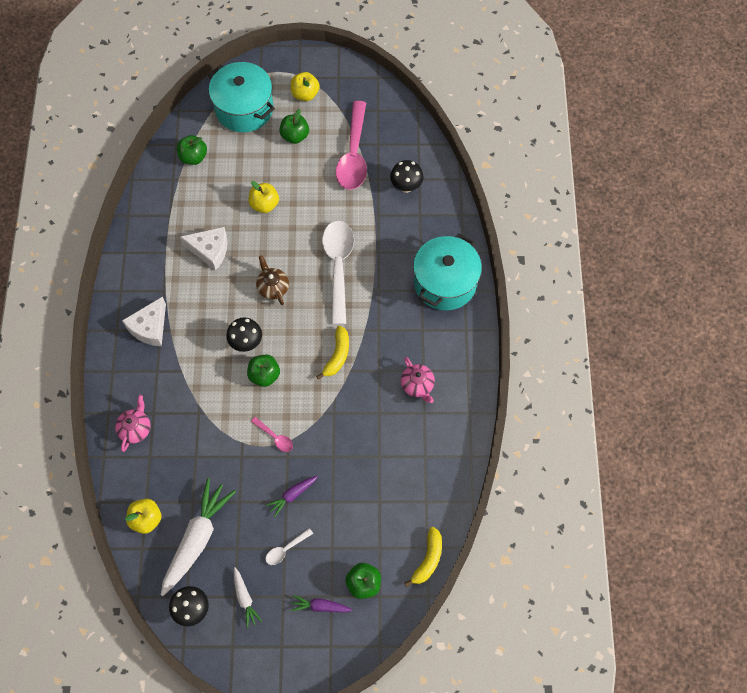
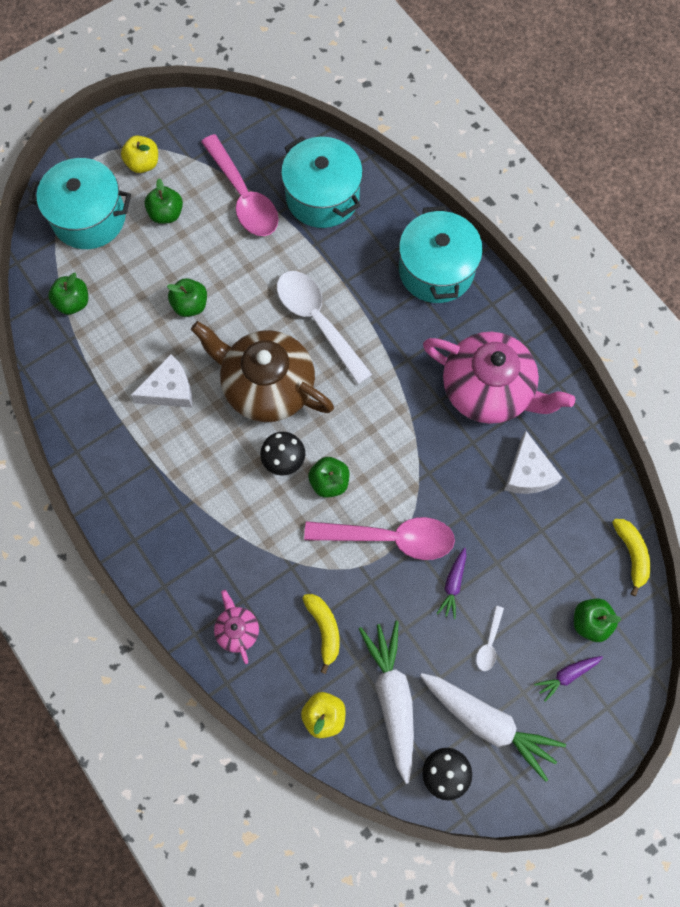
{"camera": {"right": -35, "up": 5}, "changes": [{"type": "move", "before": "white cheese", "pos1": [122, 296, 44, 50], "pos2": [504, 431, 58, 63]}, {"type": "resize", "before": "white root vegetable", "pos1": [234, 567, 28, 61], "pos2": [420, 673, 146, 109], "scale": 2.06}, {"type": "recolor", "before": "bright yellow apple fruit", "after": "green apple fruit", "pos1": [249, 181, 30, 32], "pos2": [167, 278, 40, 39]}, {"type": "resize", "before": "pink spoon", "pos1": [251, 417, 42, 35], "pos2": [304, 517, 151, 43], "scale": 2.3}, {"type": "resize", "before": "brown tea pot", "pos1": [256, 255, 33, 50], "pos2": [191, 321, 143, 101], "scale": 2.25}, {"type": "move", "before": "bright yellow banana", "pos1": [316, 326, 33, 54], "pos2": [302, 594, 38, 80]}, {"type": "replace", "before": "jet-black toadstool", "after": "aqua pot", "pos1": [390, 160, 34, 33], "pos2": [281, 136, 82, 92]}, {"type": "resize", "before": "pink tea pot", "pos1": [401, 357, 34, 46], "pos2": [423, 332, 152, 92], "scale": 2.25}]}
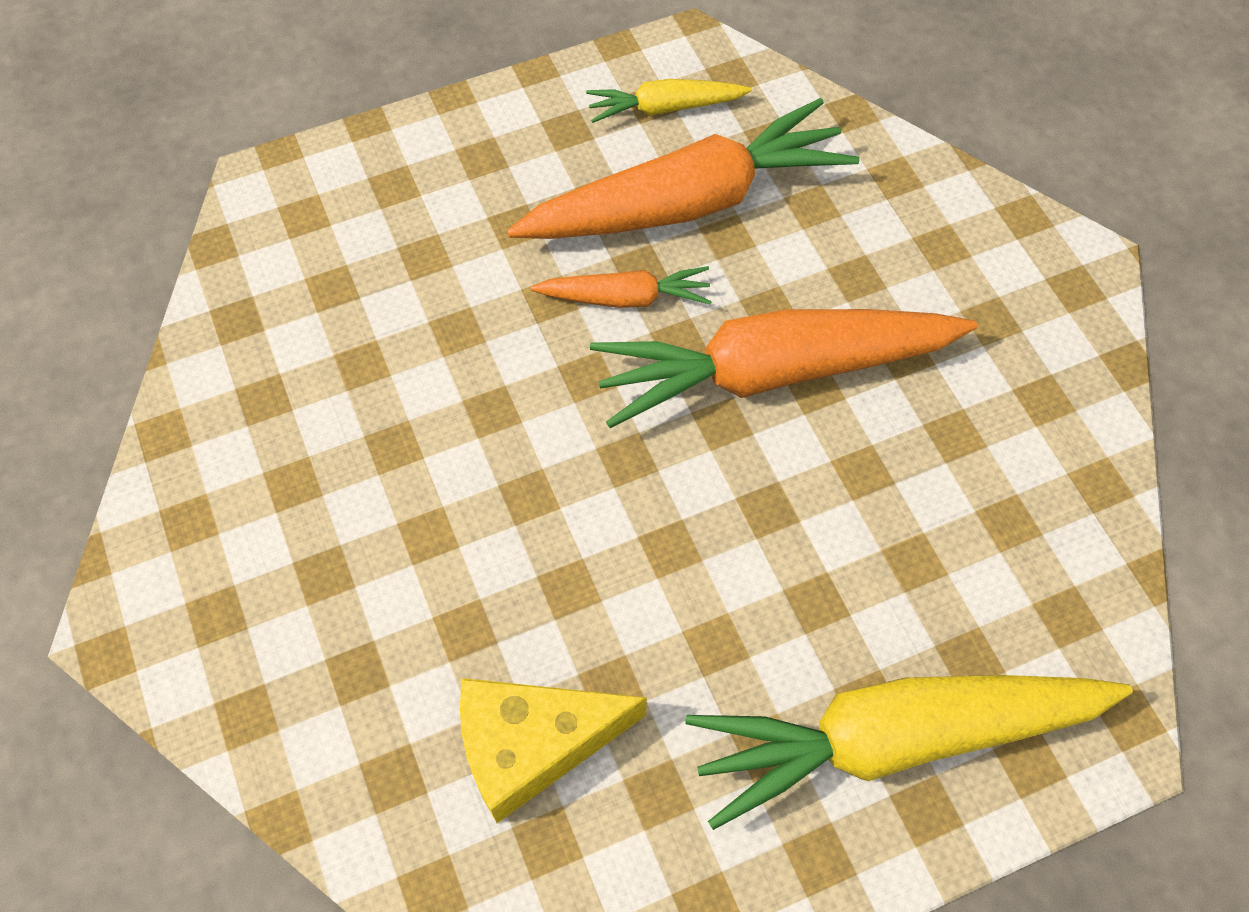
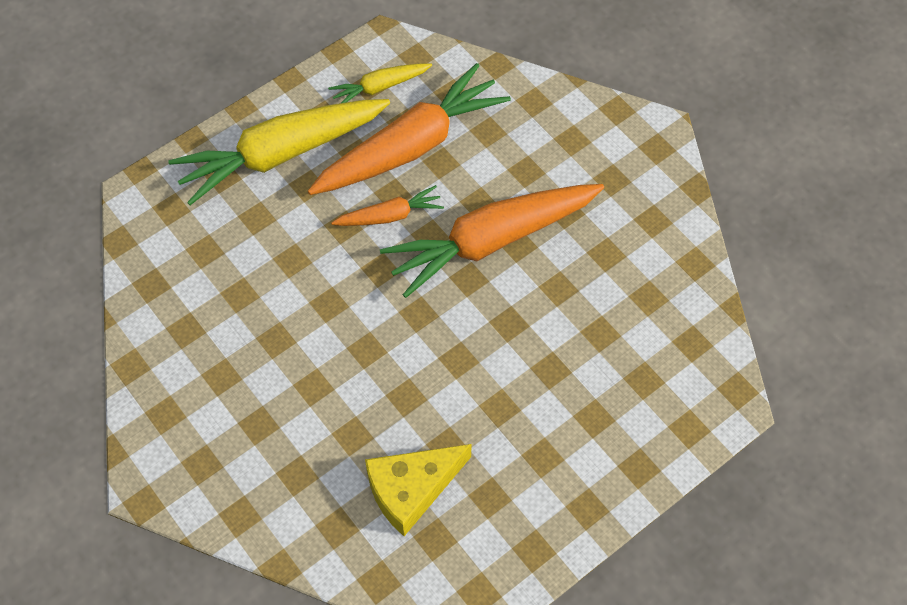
{"camera": {"right": -15, "up": 0}, "changes": [{"type": "move", "before": "bright yellow root vegetable", "pos1": [685, 675, 448, 155], "pos2": [168, 99, 222, 106]}]}
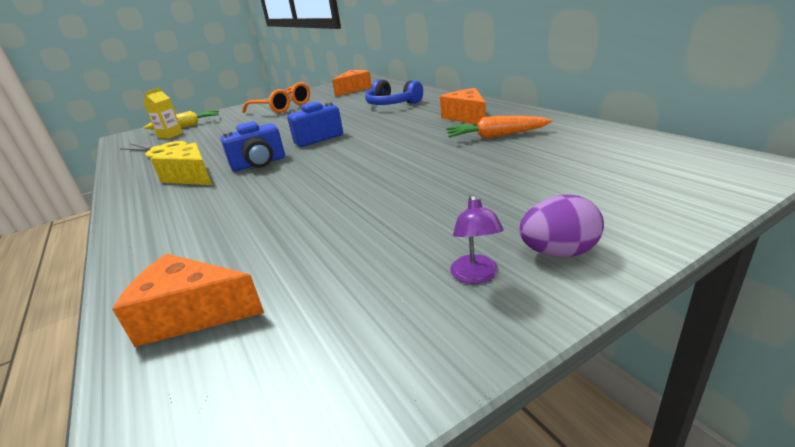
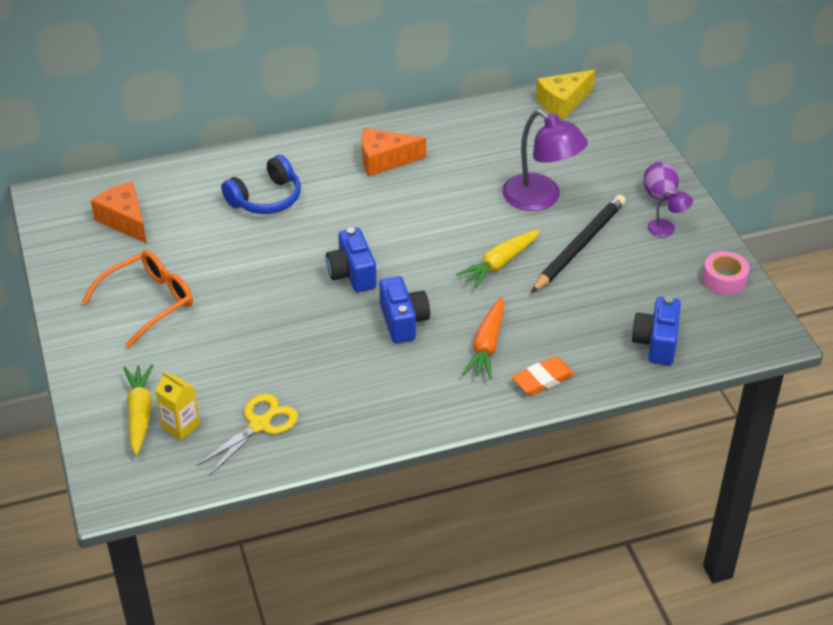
{"camera": {"right": -80, "up": 15}, "changes": [{"type": "replace", "before": "orange-coloured cheese", "after": "cobalt camera", "pos1": [112, 254, 152, 93], "pos2": [632, 296, 49, 69]}, {"type": "move", "before": "bright yellow cheese", "pos1": [151, 142, 61, 43], "pos2": [536, 70, 59, 50]}, {"type": "move", "before": "orange-coloured root vegetable", "pos1": [446, 116, 107, 23], "pos2": [462, 297, 42, 82]}, {"type": "insert", "after": "bright yellow root vegetable", "pos2": [456, 230, 84, 58]}, {"type": "insert", "after": "purple lamp", "pos2": [502, 110, 86, 101]}, {"type": "insert", "after": "orange-coloured gum eraser", "pos2": [512, 356, 63, 39]}, {"type": "insert", "after": "jet-black wooden pencil", "pos2": [531, 194, 95, 99]}, {"type": "insert", "after": "pink tape", "pos2": [702, 251, 47, 44]}]}
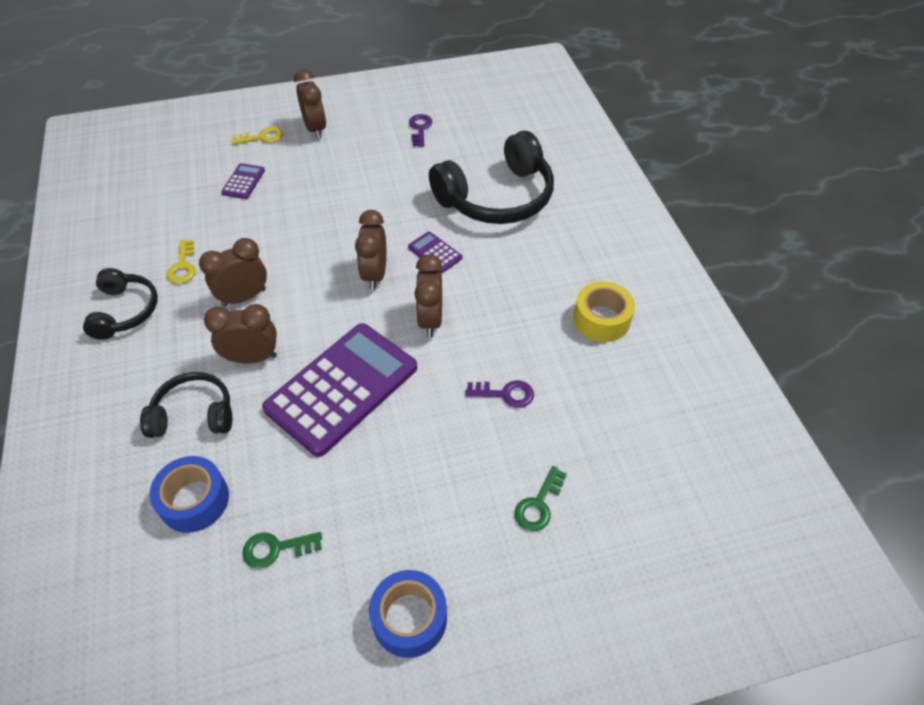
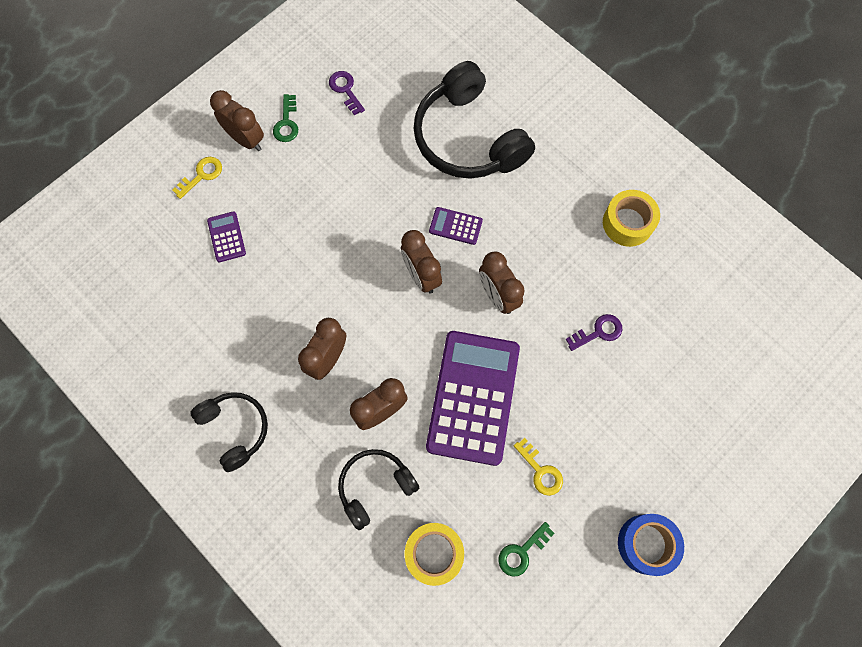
{"camera": {"right": -30, "up": 20}, "changes": [{"type": "recolor", "before": "cobalt tape", "after": "bright yellow tape", "pos1": [149, 456, 80, 77], "pos2": [404, 523, 60, 63]}, {"type": "move", "before": "bright yellow key", "pos1": [167, 240, 29, 44], "pos2": [514, 438, 49, 58]}, {"type": "rotate", "before": "jet-black over-ear headphones", "pos1": [429, 131, 125, 93], "pos2": [414, 61, 121, 118], "turn": 120}, {"type": "move", "before": "green key", "pos1": [514, 466, 53, 65], "pos2": [273, 94, 25, 48]}]}
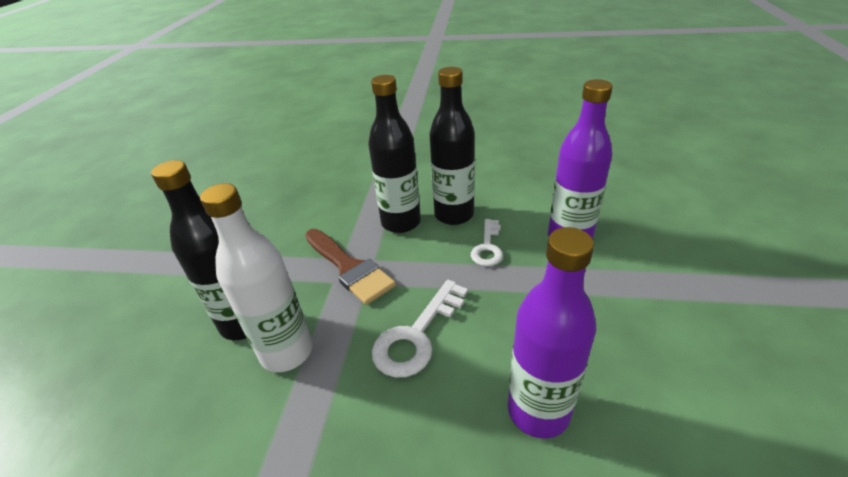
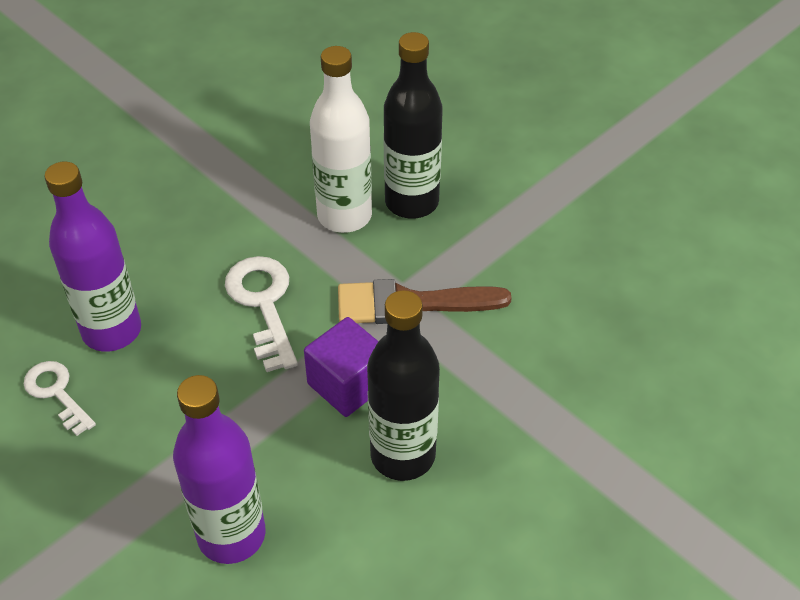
{"camera": {"right": 125, "up": 10}, "changes": [{"type": "delete", "before": "jet-black drink bottle", "pos1": [368, 75, 53, 158]}, {"type": "move", "before": "white key", "pos1": [471, 219, 32, 47], "pos2": [24, 361, 72, 75]}, {"type": "insert", "after": "purple cube", "pos2": [304, 317, 75, 100]}]}
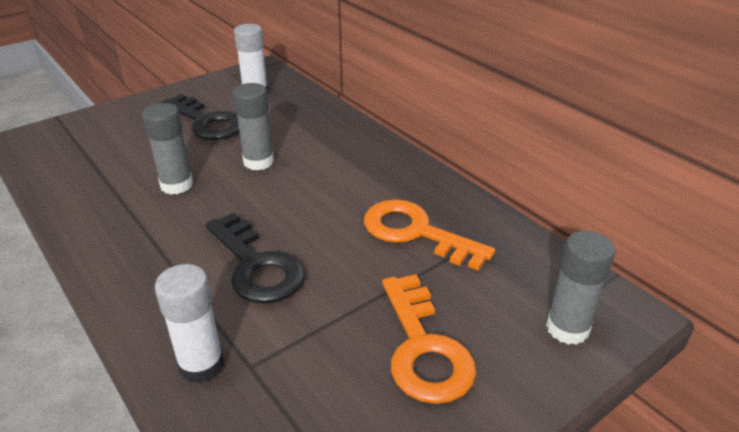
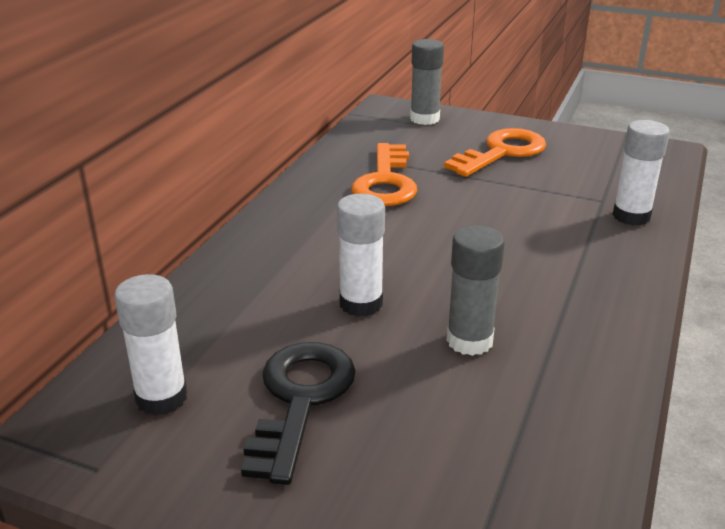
{"camera": {"right": -120, "up": -5}, "changes": [{"type": "delete", "before": "jet-black key", "pos1": [205, 213, 100, 91]}, {"type": "recolor", "before": "gray stick of glue", "after": "white stick of glue", "pos1": [233, 83, 41, 87], "pos2": [337, 194, 48, 123]}]}
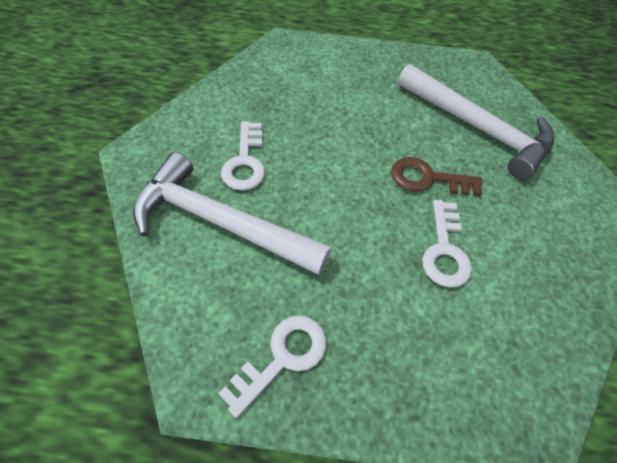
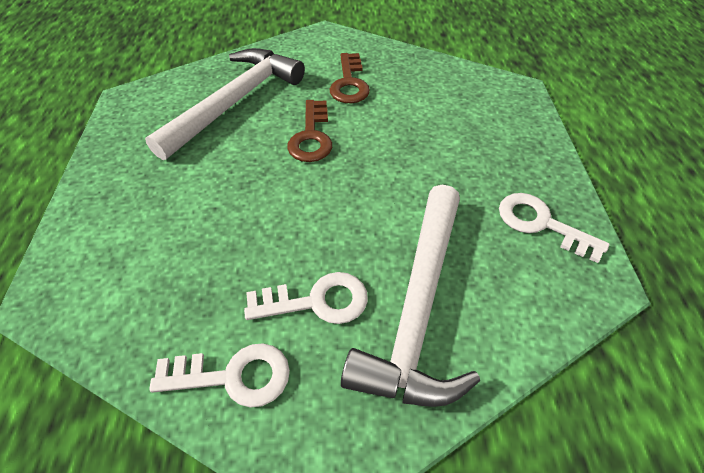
{"camera": {"right": -95, "up": -5}, "changes": [{"type": "move", "before": "white key", "pos1": [422, 200, 50, 88], "pos2": [149, 343, 141, 65]}, {"type": "insert", "after": "brown key", "pos2": [330, 53, 40, 50]}]}
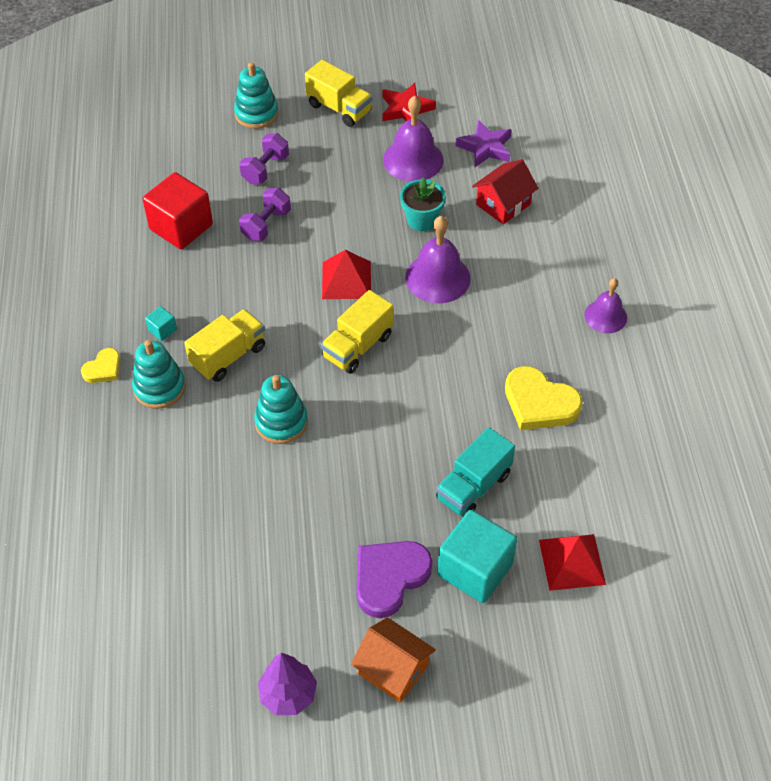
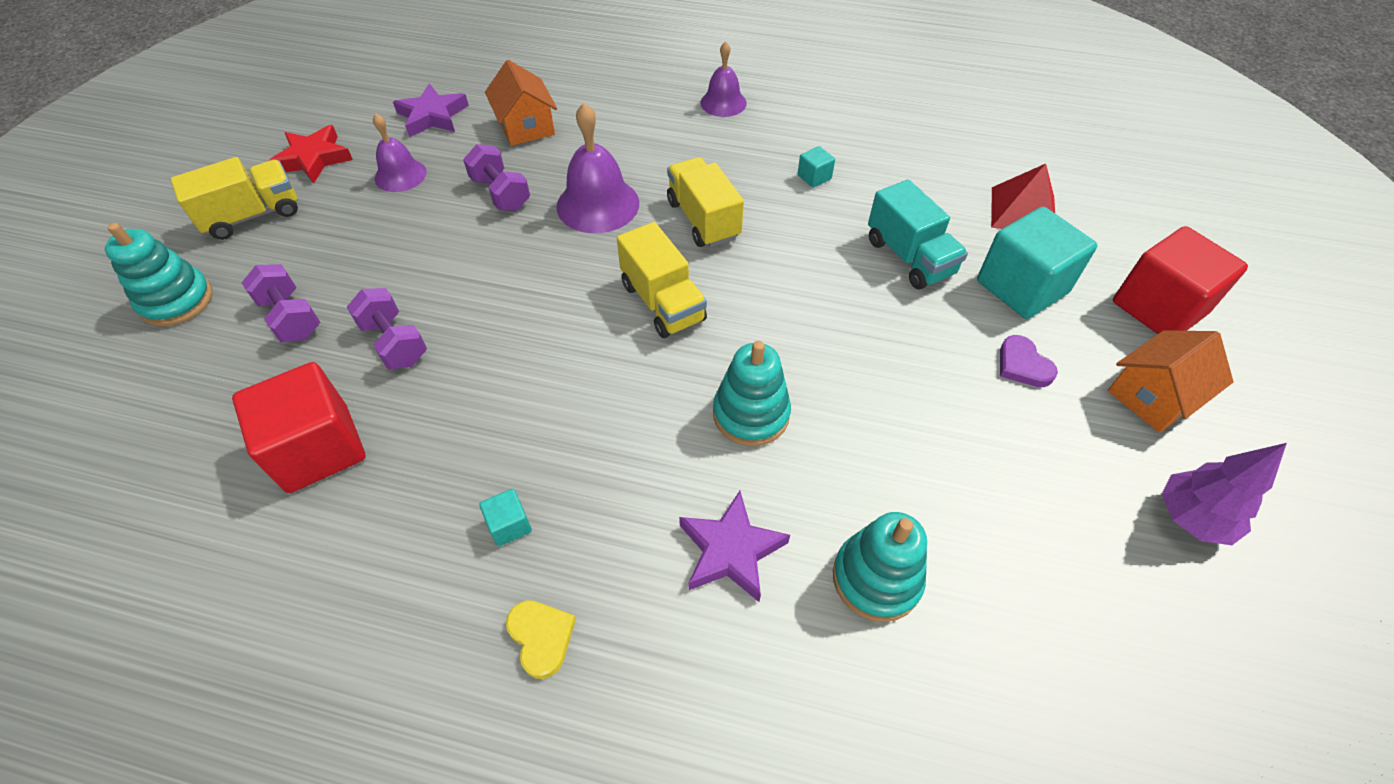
{"camera": {"right": -70, "up": 0}, "changes": [{"type": "move", "before": "aqua ring stacker", "pos1": [132, 340, 54, 69], "pos2": [833, 512, 94, 110]}, {"type": "move", "before": "bright yellow toy truck", "pos1": [184, 309, 81, 73], "pos2": [667, 157, 77, 90]}, {"type": "delete", "before": "red pyramid", "pos1": [322, 250, 49, 49]}, {"type": "resize", "before": "purple heart shape", "pos1": [356, 541, 77, 77], "pos2": [1000, 335, 58, 52], "scale": 0.55}, {"type": "resize", "before": "purple bell", "pos1": [383, 96, 61, 86], "pos2": [373, 114, 54, 78], "scale": 0.64}, {"type": "replace", "before": "aqua flower pot", "after": "purple free weight", "pos1": [400, 177, 46, 54], "pos2": [463, 144, 67, 67]}, {"type": "recolor", "before": "red toy house", "after": "orange-coloured toy house", "pos1": [472, 159, 66, 65], "pos2": [485, 60, 72, 86]}, {"type": "replace", "before": "bright yellow heart shape", "after": "aqua cube", "pos1": [505, 366, 77, 64], "pos2": [798, 146, 37, 42]}, {"type": "insert", "after": "purple star", "pos2": [679, 491, 111, 111]}, {"type": "insert", "after": "red cube", "pos2": [1113, 226, 135, 108]}]}
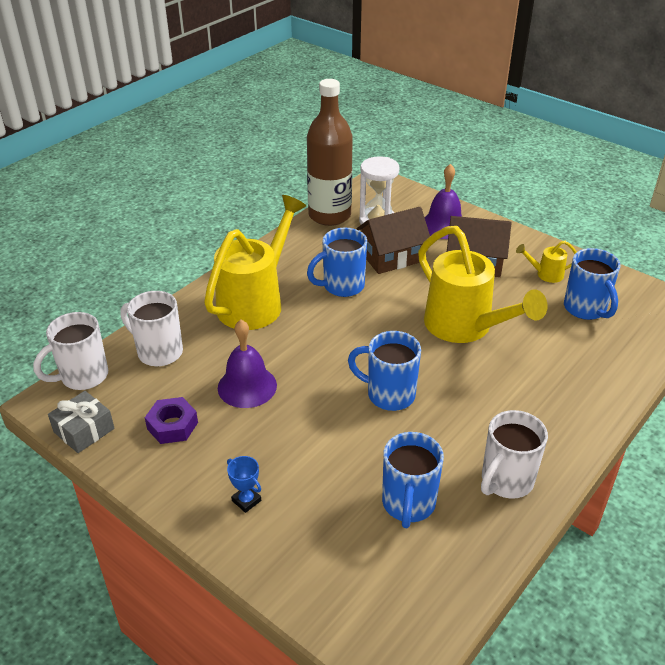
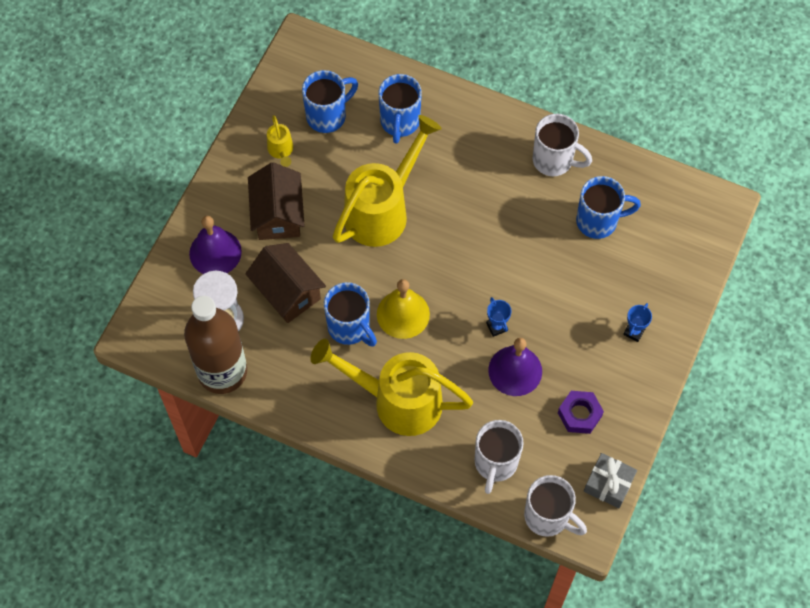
{"camera": {"right": -105, "up": 25}, "changes": [{"type": "move", "before": "cobalt coffee mug", "pos1": [348, 331, 73, 80], "pos2": [379, 74, 43, 70]}, {"type": "insert", "after": "bright yellow bell", "pos2": [377, 279, 53, 60]}, {"type": "insert", "after": "cobalt trophy", "pos2": [486, 297, 26, 40]}]}
